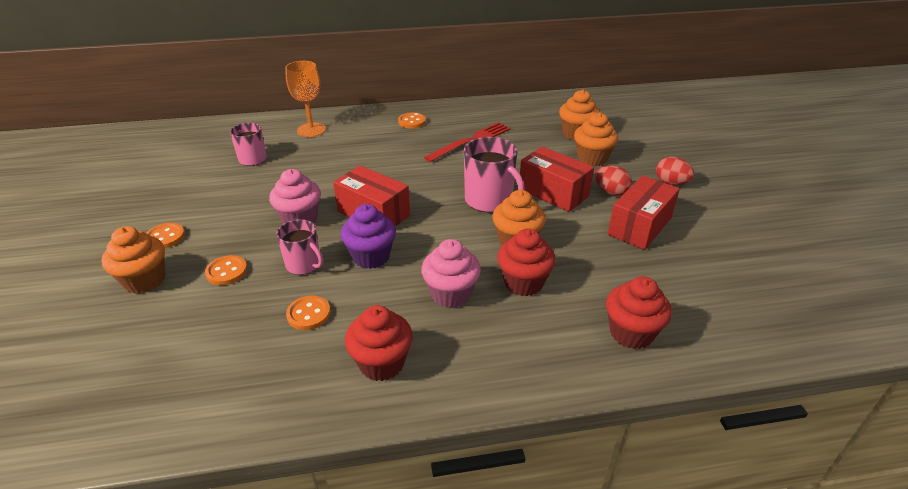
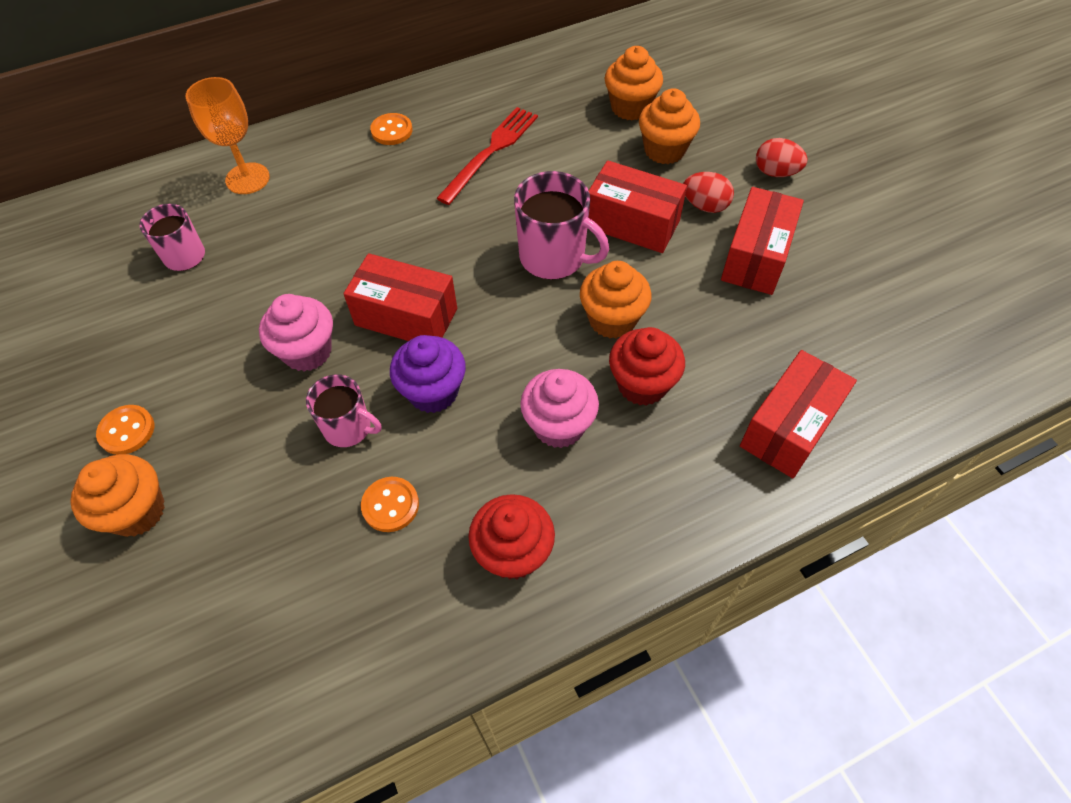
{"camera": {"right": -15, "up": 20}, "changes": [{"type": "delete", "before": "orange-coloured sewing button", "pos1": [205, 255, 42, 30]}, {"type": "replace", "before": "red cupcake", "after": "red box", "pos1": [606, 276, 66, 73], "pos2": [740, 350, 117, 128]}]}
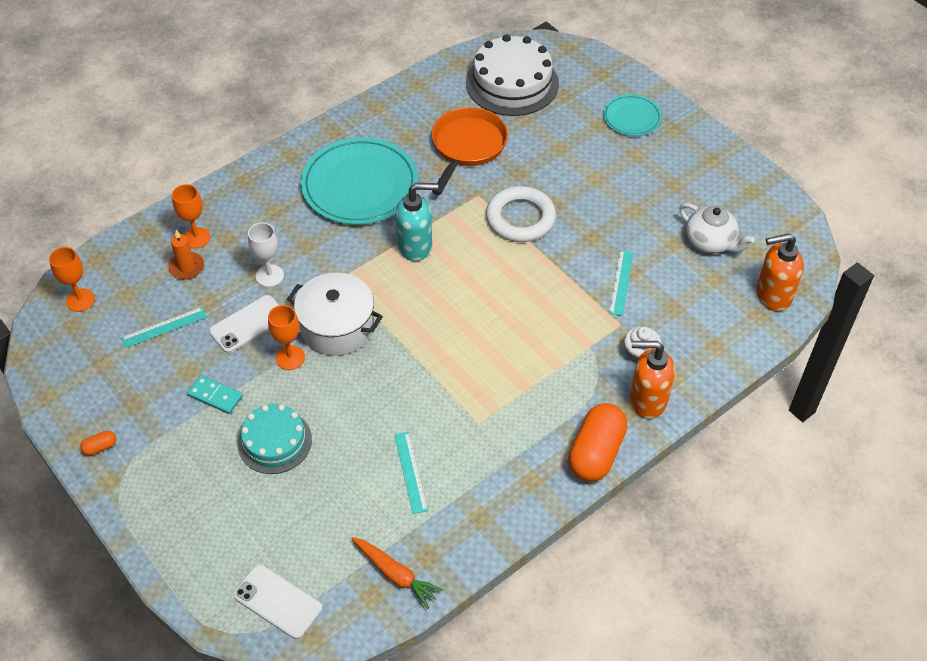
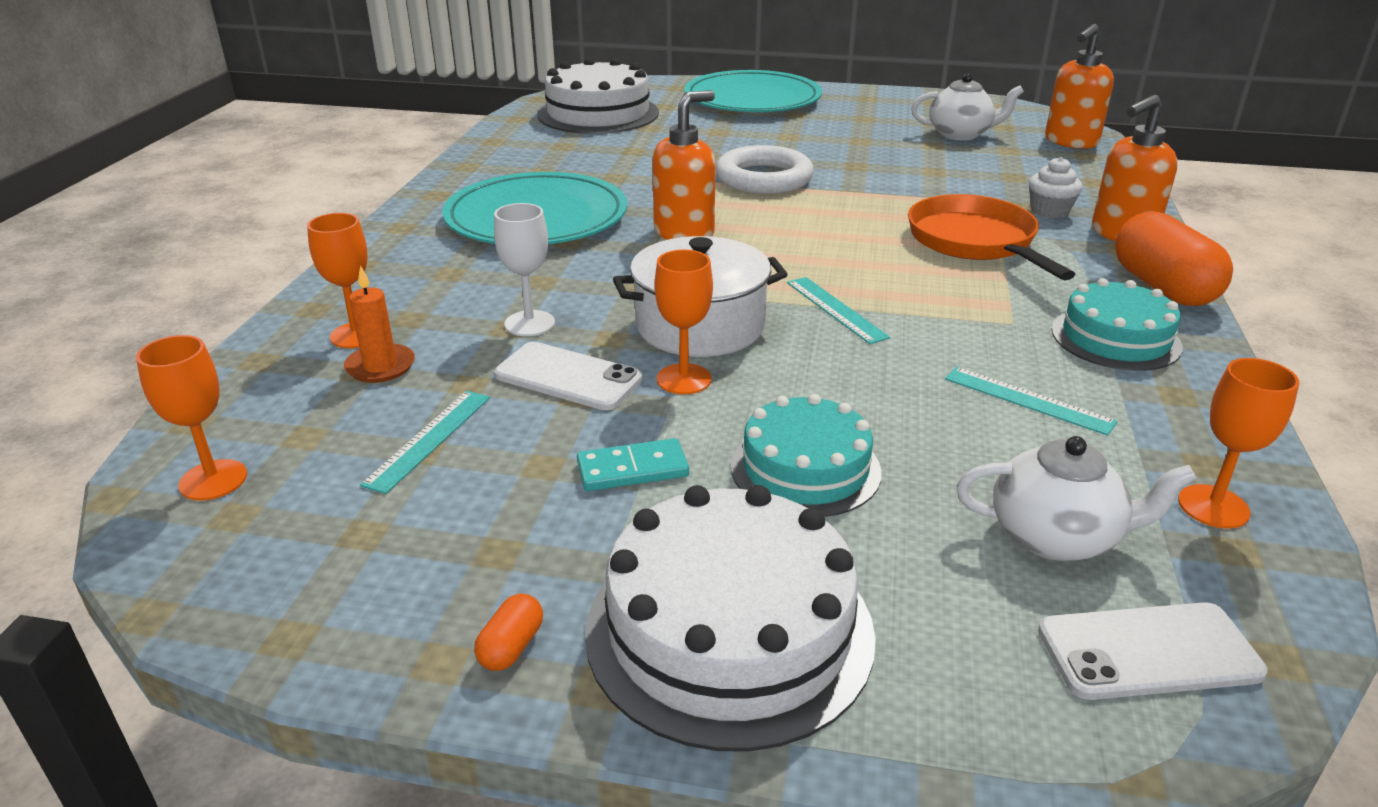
{"camera": {"right": -40, "up": -20}, "changes": [{"type": "rotate", "before": "white mobile phone", "pos1": [209, 295, 70, 58], "pos2": [494, 342, 148, 68], "turn": -75}, {"type": "replace", "before": "orange-coloured root vegetable", "after": "orange-coloured wine glass", "pos1": [351, 537, 93, 72], "pos2": [1178, 358, 121, 170]}, {"type": "recolor", "before": "aqua soap pump", "after": "orange-coloured soap pump", "pos1": [396, 183, 42, 78], "pos2": [652, 90, 64, 150]}, {"type": "move", "before": "orange-coloured skillet", "pos1": [432, 107, 76, 88], "pos2": [908, 194, 167, 86]}, {"type": "resize", "before": "aqua plate", "pos1": [603, 94, 59, 42], "pos2": [684, 70, 138, 42], "scale": 1.9}, {"type": "move", "before": "aqua straightedge", "pos1": [609, 250, 25, 66], "pos2": [787, 277, 103, 67]}, {"type": "insert", "after": "white layer cake", "pos2": [585, 485, 291, 267]}, {"type": "insert", "after": "white tea pot", "pos2": [956, 436, 240, 125]}, {"type": "insert", "after": "aqua layer cake", "pos2": [1052, 278, 131, 93]}]}
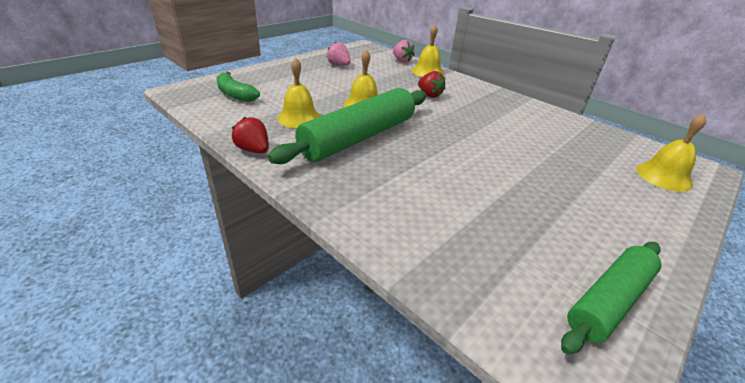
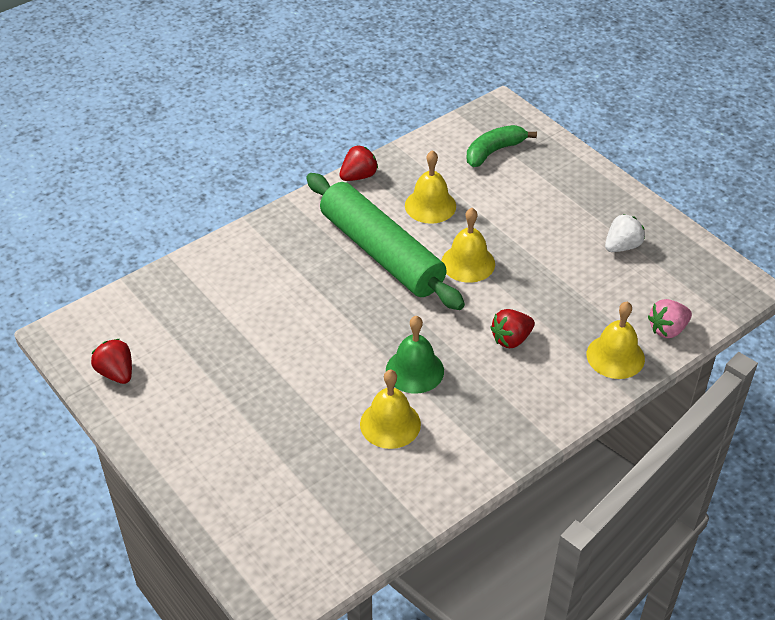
{"camera": {"right": 100, "up": 10}, "changes": [{"type": "recolor", "before": "pink toy strawberry", "after": "white toy strawberry", "pos1": [326, 42, 25, 24], "pos2": [605, 214, 40, 38]}, {"type": "replace", "before": "green rolling pin", "after": "red toy strawberry", "pos1": [561, 242, 101, 112], "pos2": [91, 339, 41, 45]}, {"type": "move", "before": "bright yellow bell", "pos1": [636, 114, 70, 78], "pos2": [360, 370, 61, 79]}, {"type": "insert", "after": "green bell", "pos2": [386, 316, 58, 78]}]}
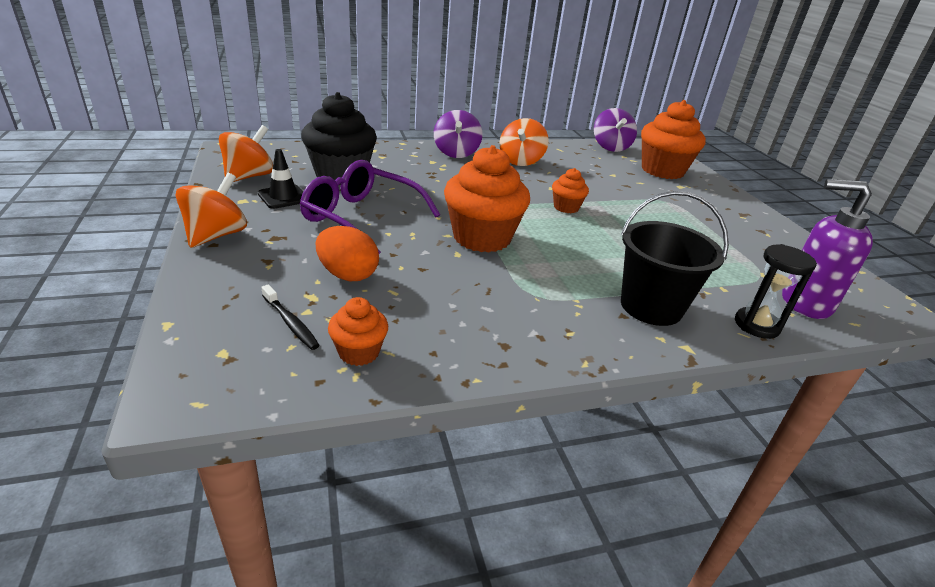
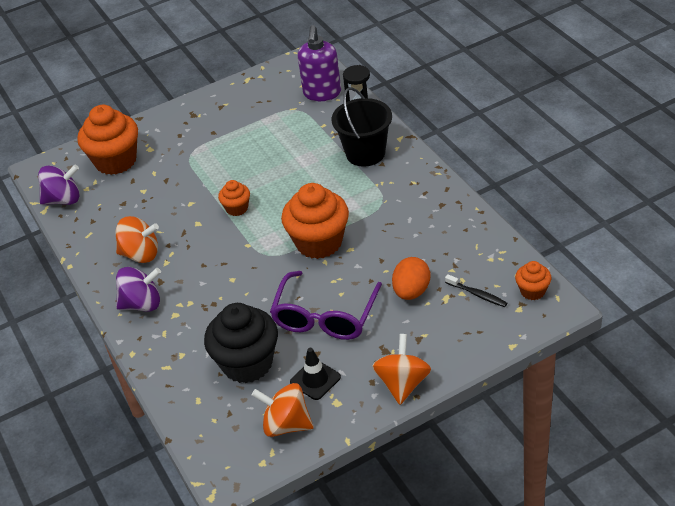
{"camera": {"right": -95, "up": 10}, "changes": [{"type": "rotate", "before": "orange-coloured whirligig", "pos1": [175, 173, 72, 75], "pos2": [372, 334, 59, 71], "turn": 90}, {"type": "rotate", "before": "jet-black toothbrush", "pos1": [261, 284, 59, 66], "pos2": [445, 274, 62, 33], "turn": 90}, {"type": "move", "before": "orange-coloured cupcake", "pos1": [328, 297, 60, 69], "pos2": [515, 261, 36, 39]}]}
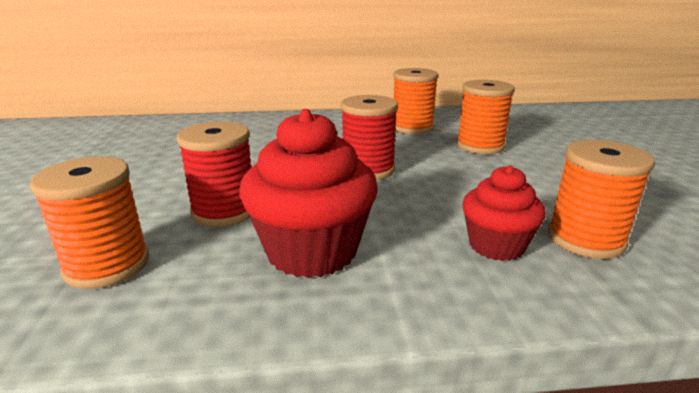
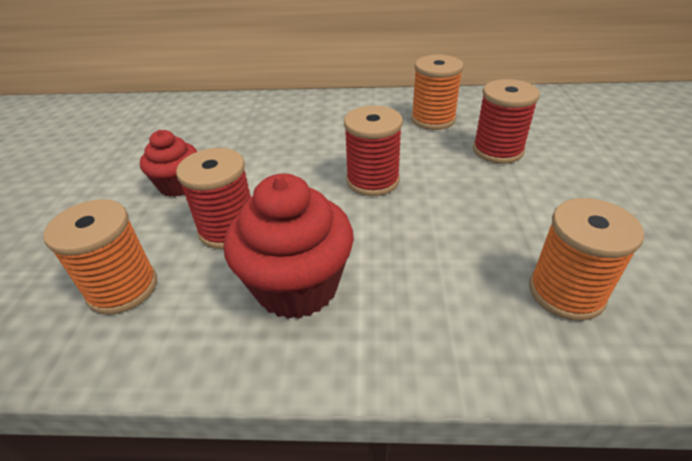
{"camera": {"right": 10, "up": 15}, "changes": [{"type": "recolor", "before": "orange-coloured reel of thread", "after": "red reel of thread", "pos1": [456, 80, 59, 74], "pos2": [473, 79, 67, 85]}, {"type": "move", "before": "red cupcake", "pos1": [462, 165, 84, 96], "pos2": [140, 130, 58, 67]}]}
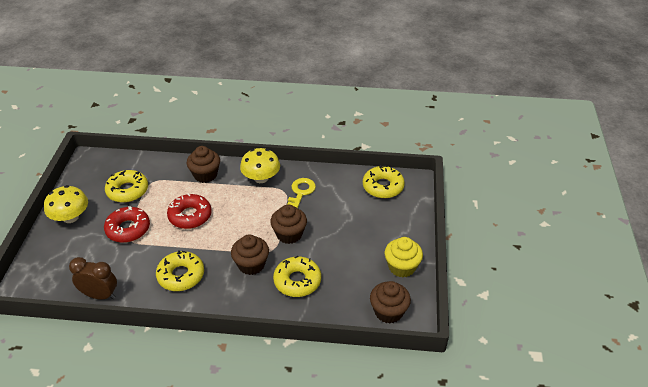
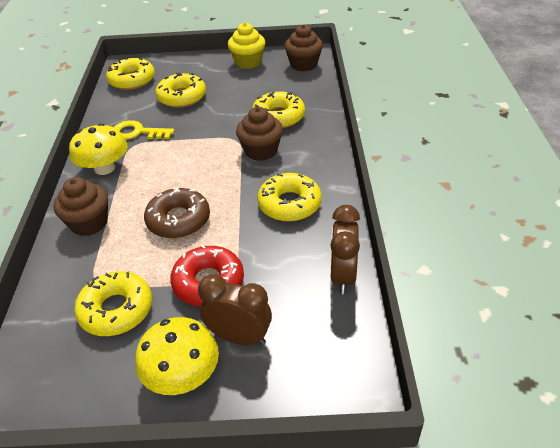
{"camera": {"right": -95, "up": 0}, "changes": [{"type": "recolor", "before": "red donut", "after": "brown donut", "pos1": [167, 194, 45, 35], "pos2": [144, 188, 66, 50]}, {"type": "delete", "before": "brown cupcake", "pos1": [270, 205, 37, 39]}, {"type": "insert", "after": "bright yellow donut", "pos2": [155, 73, 51, 35]}, {"type": "insert", "after": "brown alarm clock", "pos2": [198, 274, 74, 71]}]}
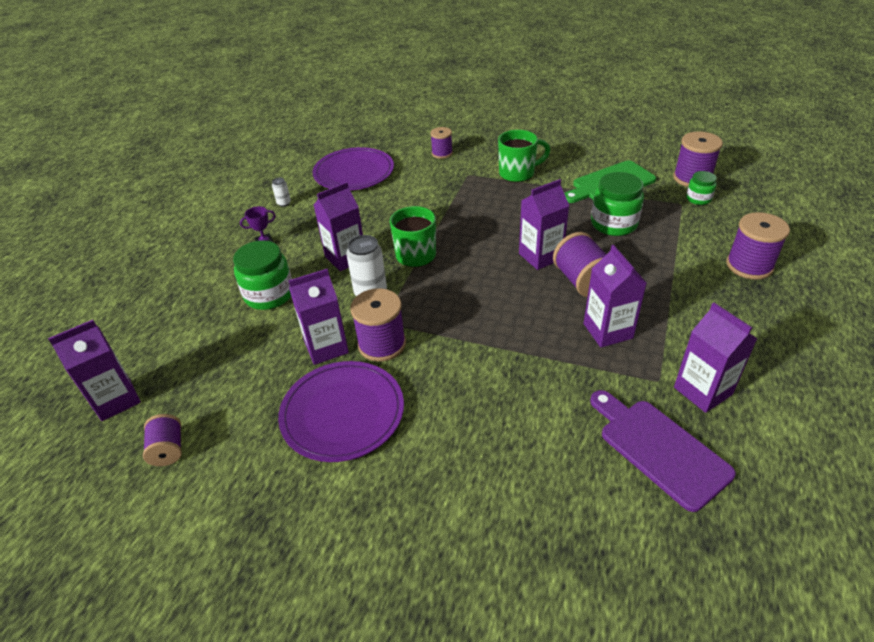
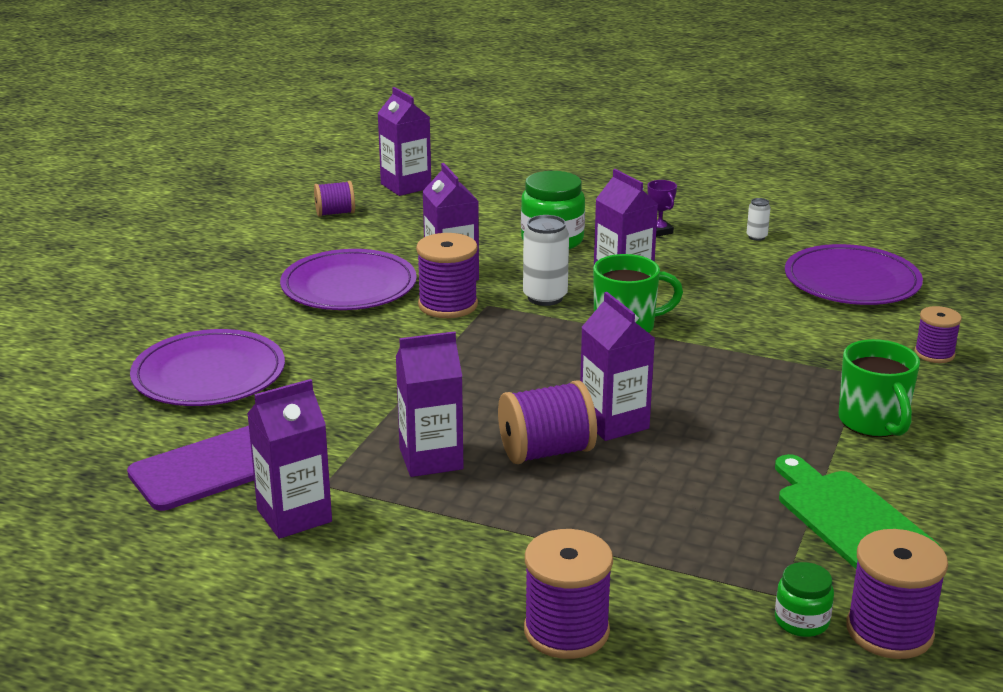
{"camera": {"right": 90, "up": -15}, "changes": [{"type": "delete", "before": "green preserve jar", "pos1": [591, 172, 53, 64]}, {"type": "insert", "after": "purple plate", "pos2": [130, 329, 155, 77]}]}
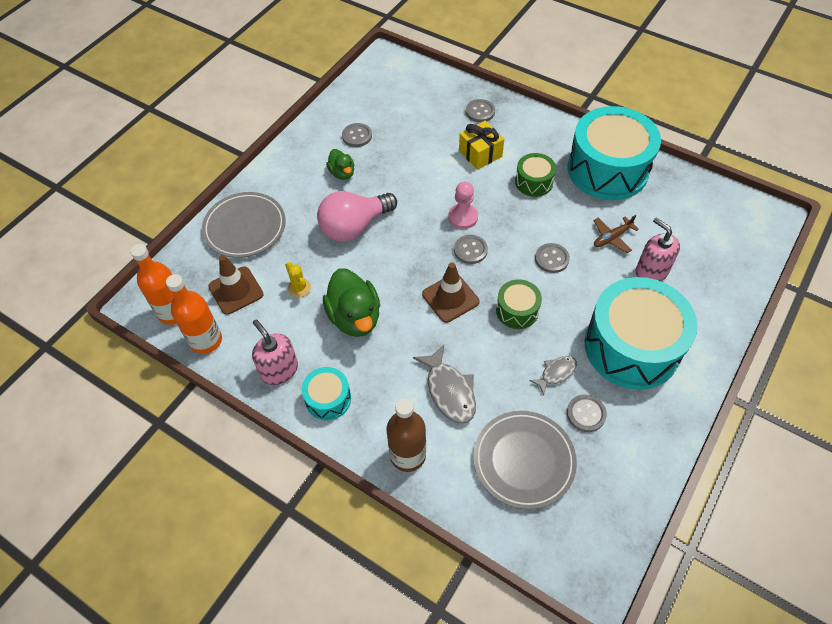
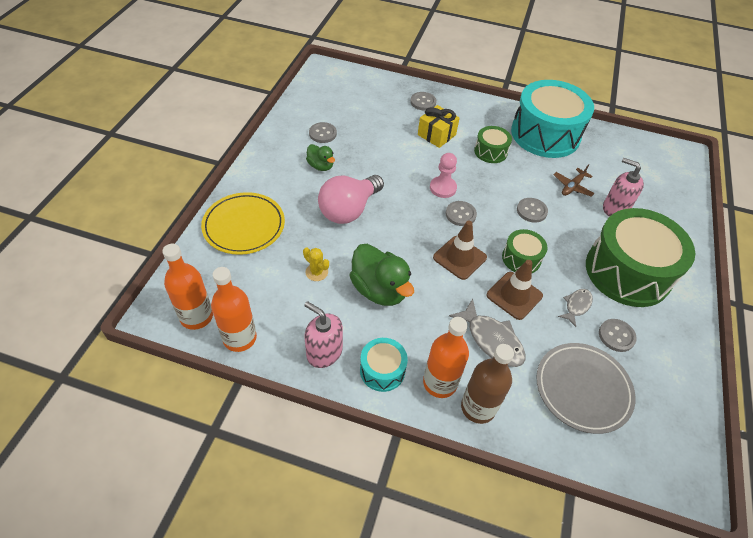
{"camera": {"right": -20, "up": -5}, "changes": [{"type": "recolor", "before": "gray plate", "after": "bright yellow plate", "pos1": [202, 192, 84, 66], "pos2": [201, 192, 84, 63]}, {"type": "move", "before": "brown safety cone", "pos1": [208, 255, 55, 60], "pos2": [487, 260, 56, 60]}, {"type": "recolor", "before": "aqua drum", "after": "green drum", "pos1": [585, 277, 113, 113], "pos2": [586, 208, 109, 99]}, {"type": "insert", "after": "orange-coloured drink bottle", "pos2": [423, 317, 46, 81]}]}
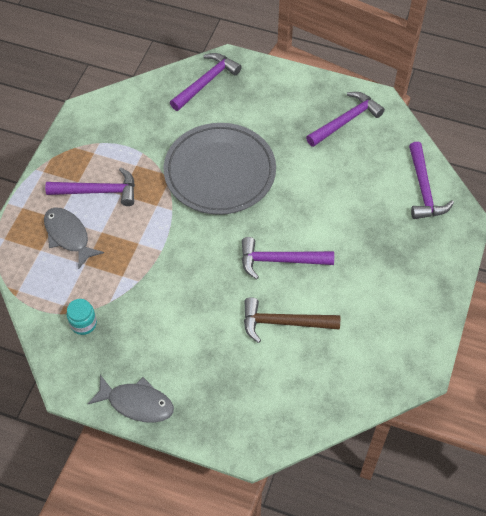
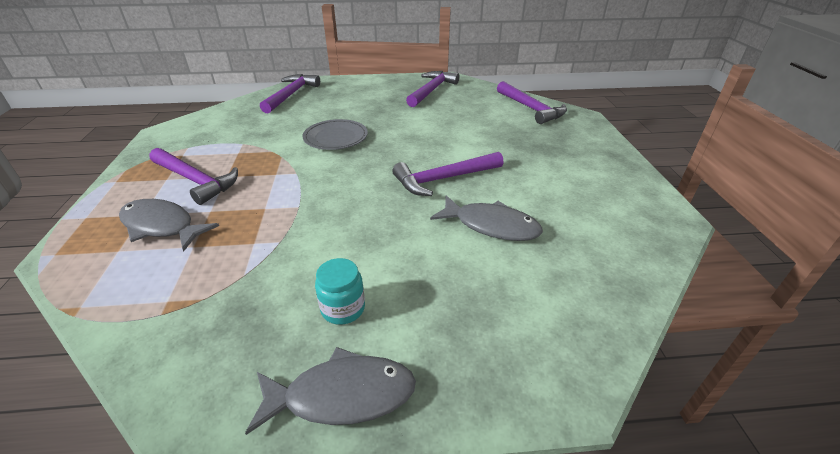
{"camera": {"right": -25, "up": -20}, "changes": [{"type": "rotate", "before": "purple hammer", "pos1": [45, 168, 90, 38], "pos2": [149, 148, 89, 57], "turn": 60}, {"type": "move", "before": "aqua preserve jar", "pos1": [67, 299, 30, 36], "pos2": [315, 258, 50, 67]}, {"type": "resize", "before": "gray plate", "pos1": [164, 123, 112, 92], "pos2": [303, 119, 65, 31], "scale": 0.52}, {"type": "replace", "before": "brown hammer", "after": "gray toy fish", "pos1": [244, 297, 96, 46], "pos2": [430, 195, 113, 46]}]}
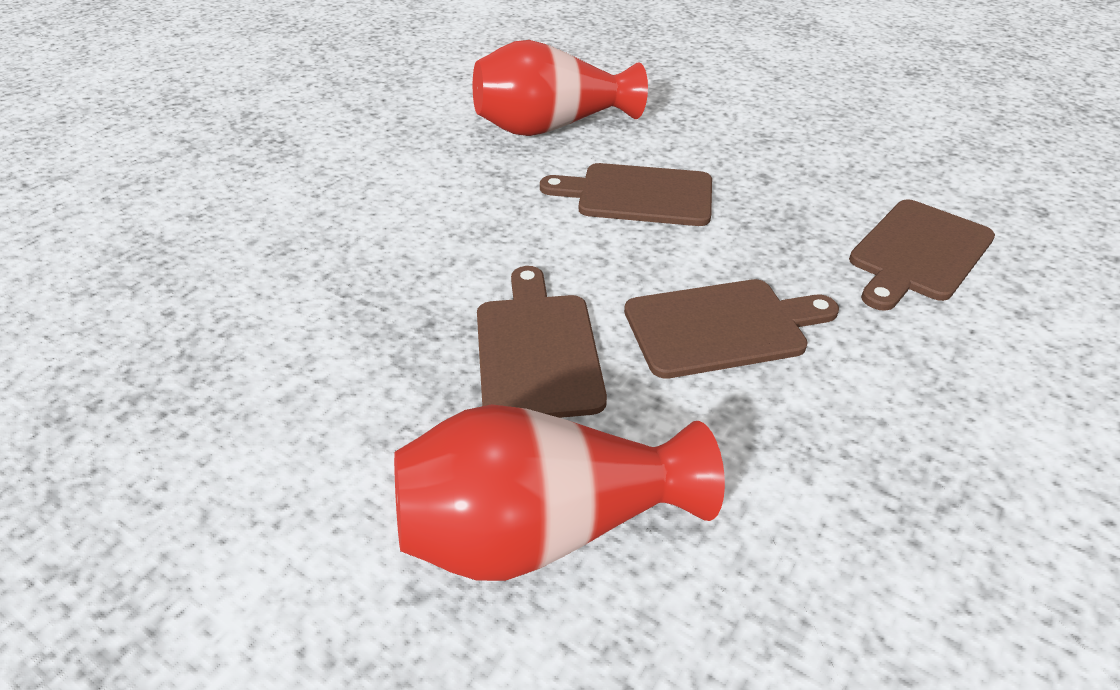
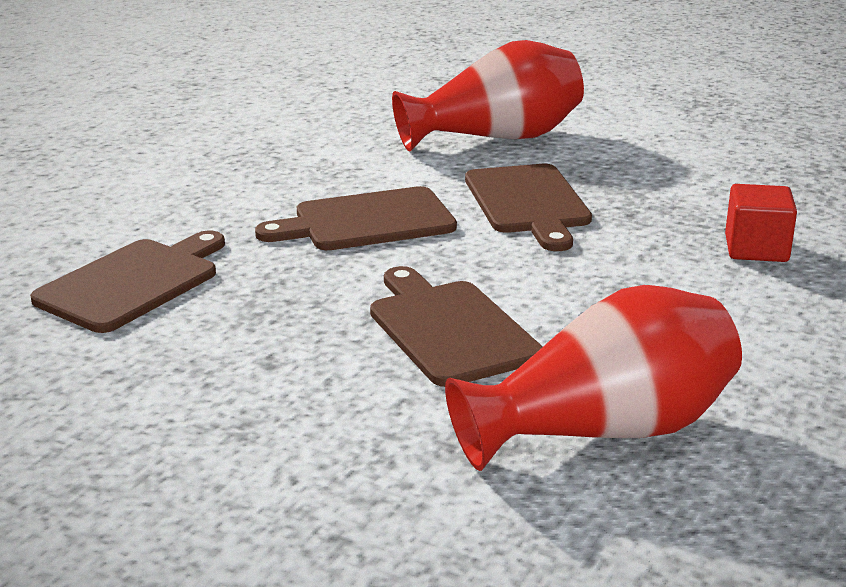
{"camera": {"right": 175, "up": -15}, "changes": [{"type": "rotate", "before": "brown chopping board", "pos1": [540, 163, 172, 63], "pos2": [370, 266, 172, 121], "turn": -120}, {"type": "insert", "after": "red cube", "pos2": [725, 184, 72, 78]}]}
